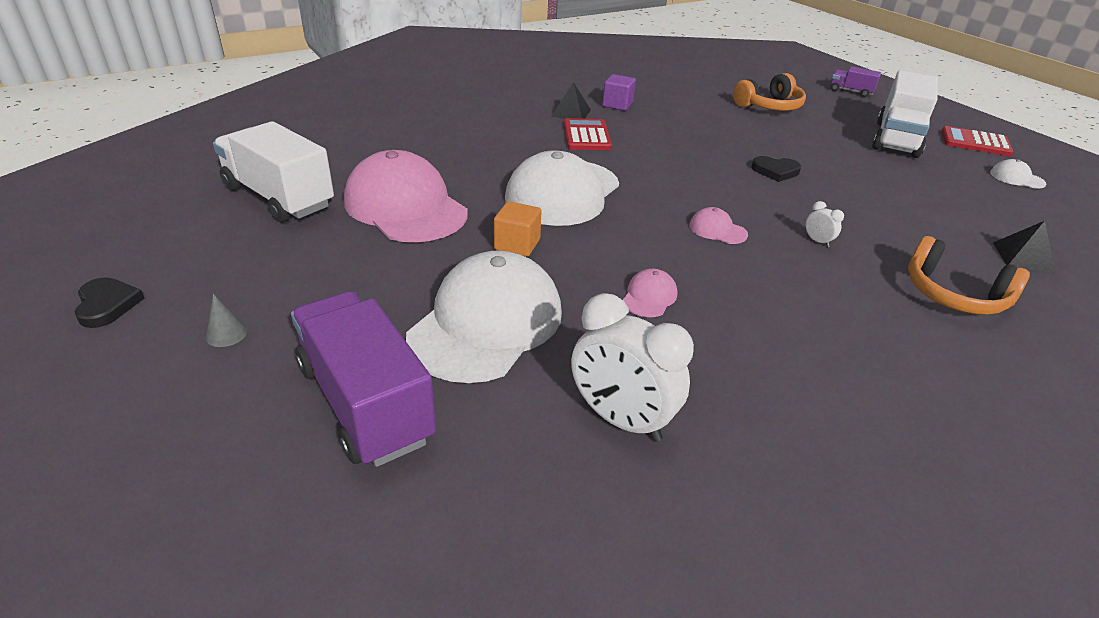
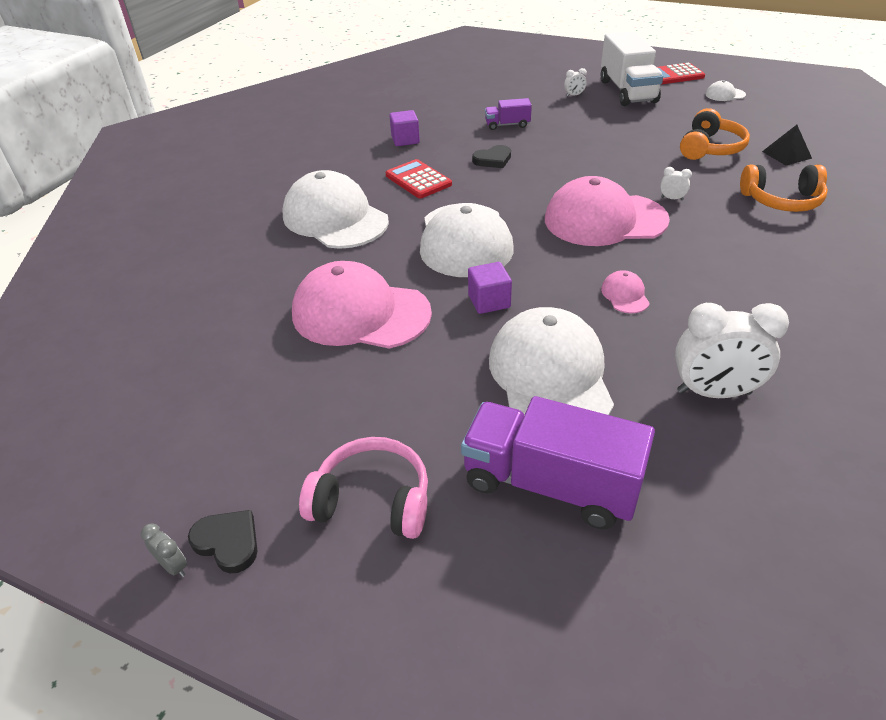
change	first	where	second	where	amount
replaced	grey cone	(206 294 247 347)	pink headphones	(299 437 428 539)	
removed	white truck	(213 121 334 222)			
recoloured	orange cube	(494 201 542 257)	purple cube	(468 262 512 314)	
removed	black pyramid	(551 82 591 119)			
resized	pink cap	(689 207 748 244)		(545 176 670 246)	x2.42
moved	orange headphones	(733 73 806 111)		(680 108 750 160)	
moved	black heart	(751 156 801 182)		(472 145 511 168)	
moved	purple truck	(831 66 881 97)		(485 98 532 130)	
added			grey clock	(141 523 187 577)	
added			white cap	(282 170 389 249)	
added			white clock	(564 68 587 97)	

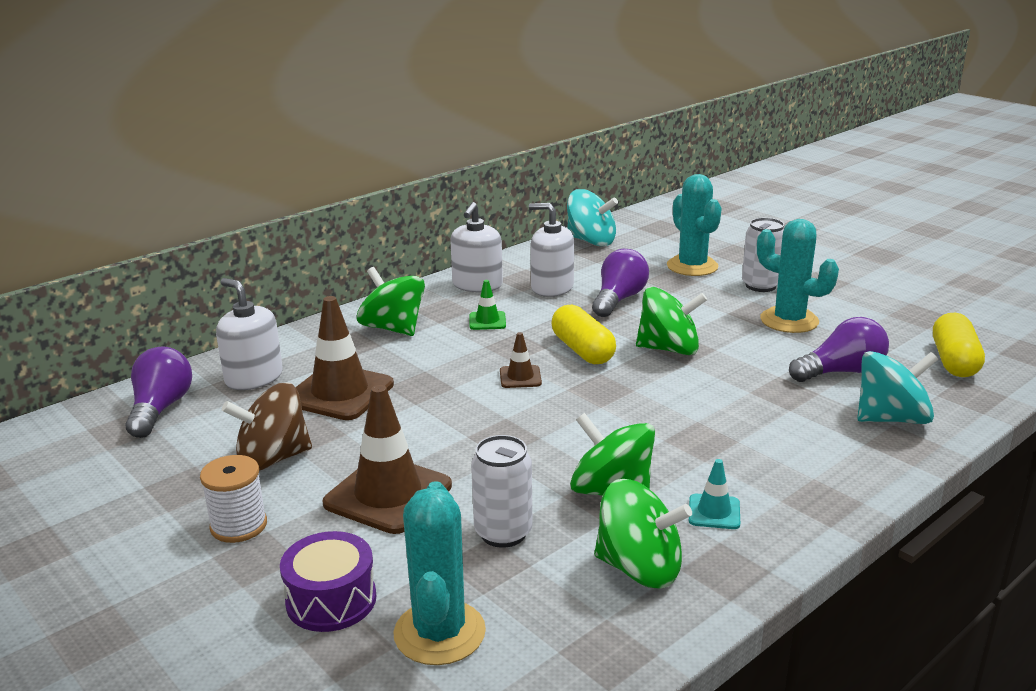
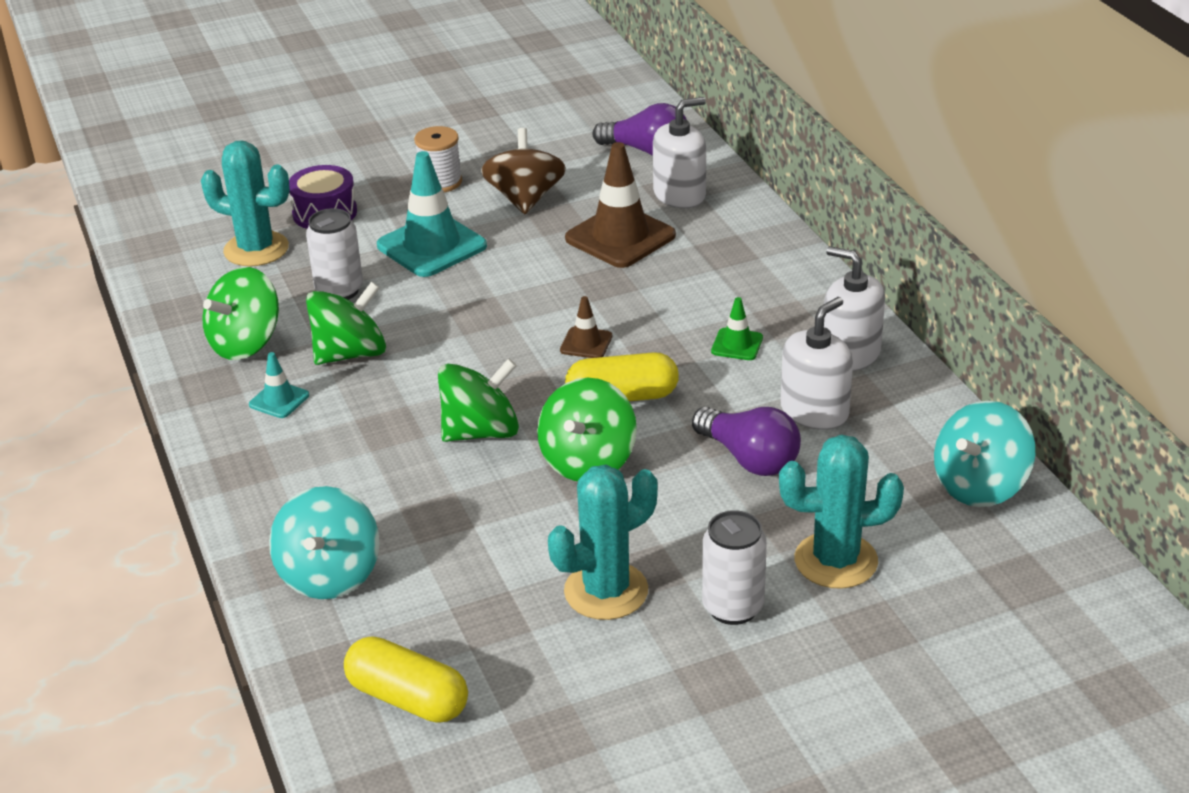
change	first	where	second	where	amount
recoloured	brown traffic cone	(323 385 452 534)	turquoise traffic cone	(377 151 487 277)	
moved	green spinning top	(357 267 425 336)		(438 358 519 442)	
removed	purple light bulb	(789 317 889 382)			

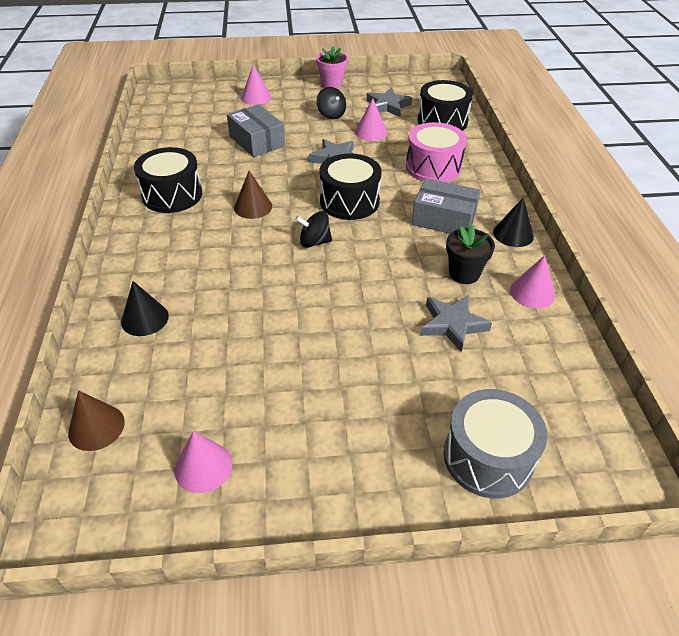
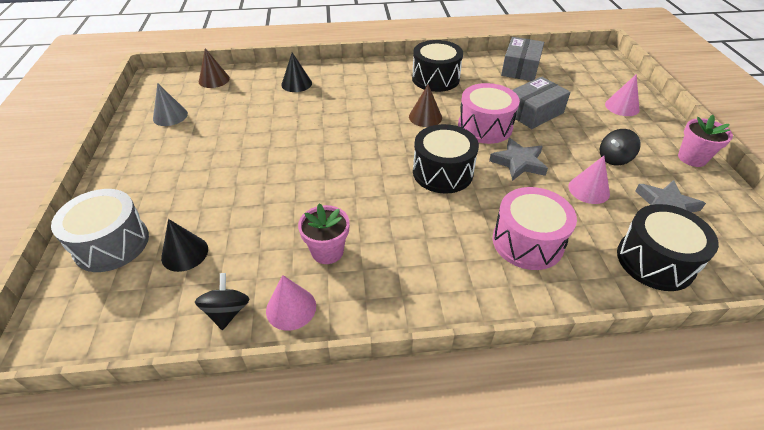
change	first	where	second	where	amount
recoloured	pink cone	(175 431 232 493)	grey cone	(153 83 188 126)	
moved	black spinning top	(295 211 332 248)		(195 273 250 330)	
moved	grey box	(412 178 481 234)		(501 37 544 81)	
removed	grey star	(421 295 492 352)			
recoloured	black flower pot	(446 225 495 284)	pink flower pot	(298 204 350 264)	
moved	black cone	(493 197 534 247)		(161 219 208 272)	
added			pink drum	(458 83 520 144)	

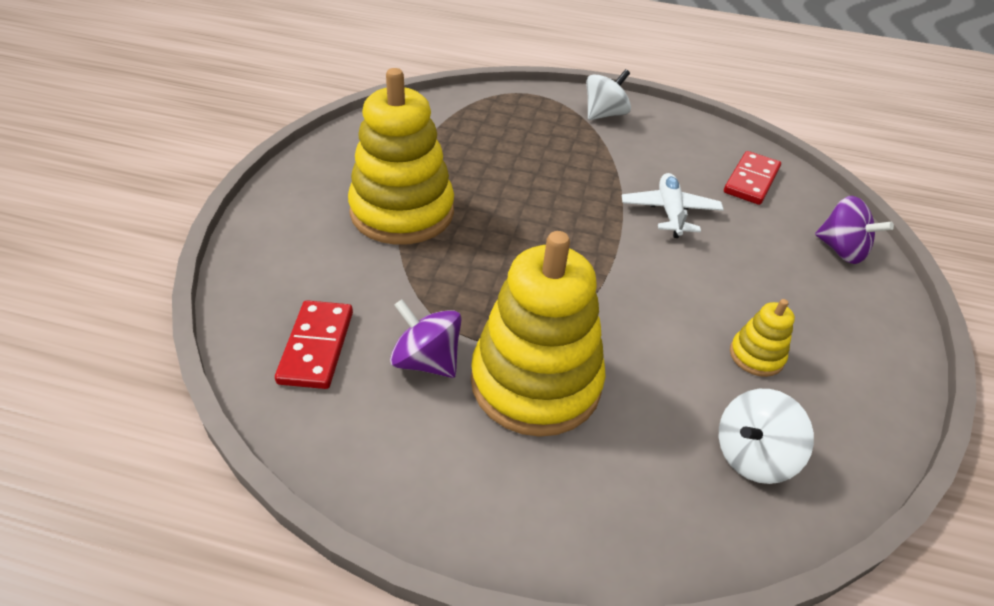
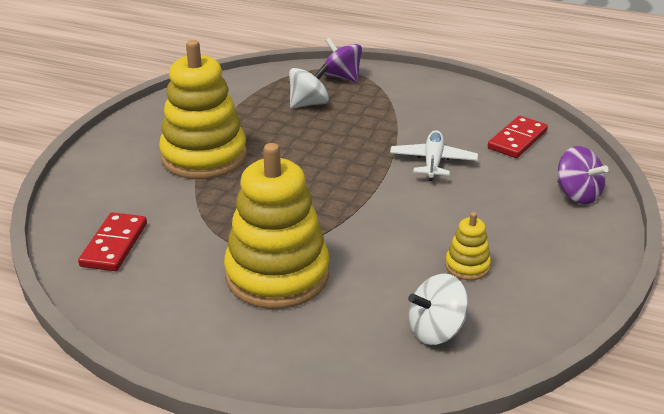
change	first	where	second	where	amount
moved	purple spinning top	(390 299 461 378)		(324 38 362 83)	
moved	white spinning top	(586 69 631 120)		(289 64 329 108)	

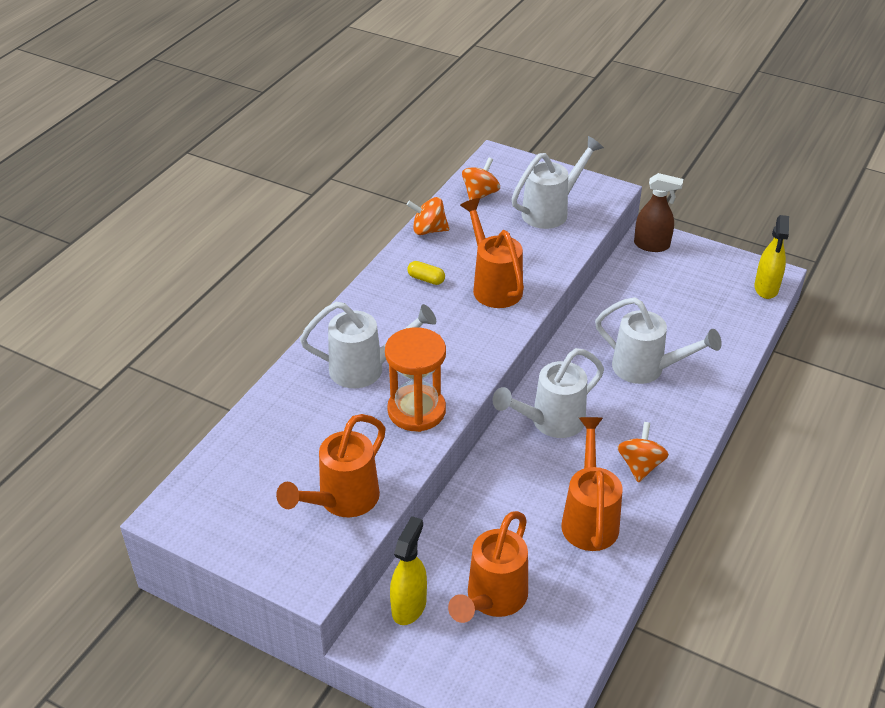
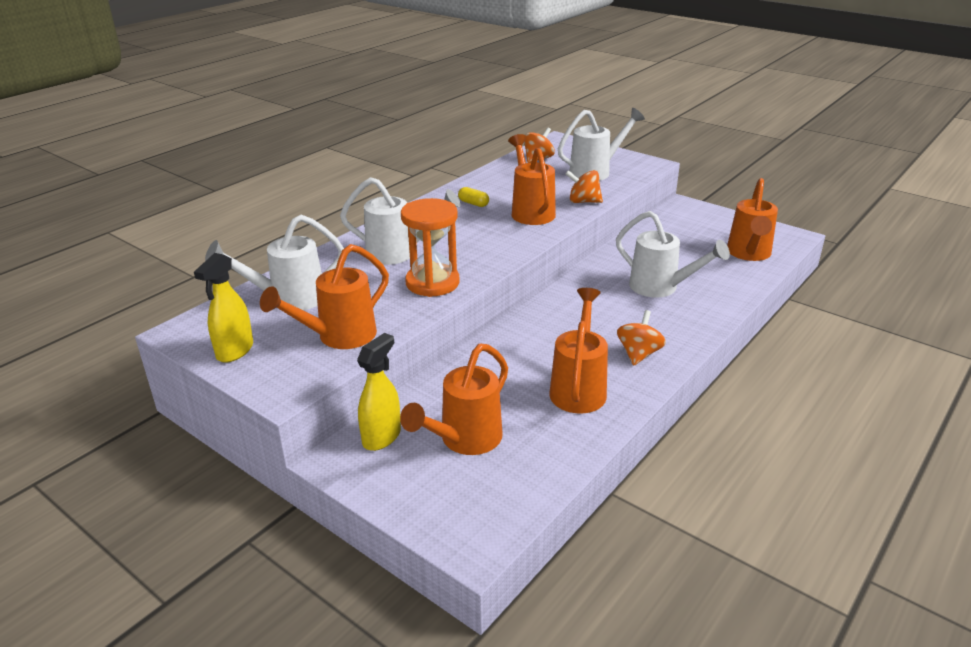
change	first	where	second	where	amount
moved	orange spinning top	(406 197 449 235)		(565 170 603 203)	
moved	white watering can	(492 348 604 438)		(205 215 344 310)	
removed	brown spray bottle	(634 173 683 252)			
moved	yellow spray bottle	(754 215 789 299)		(194 253 253 363)	
added			orange watering can	(727 178 778 261)	

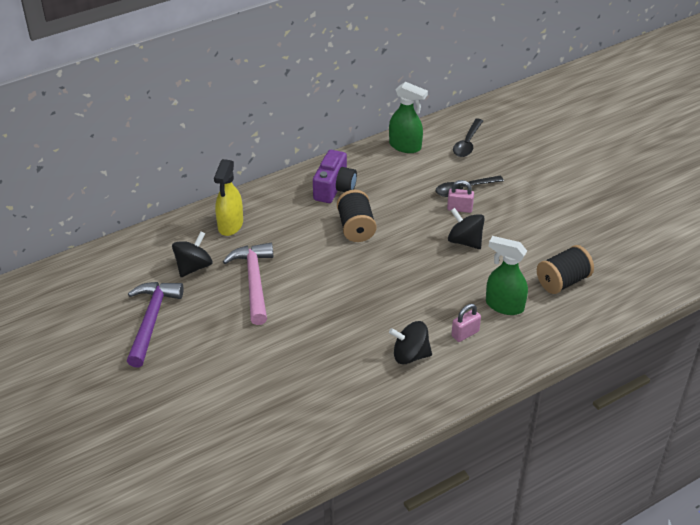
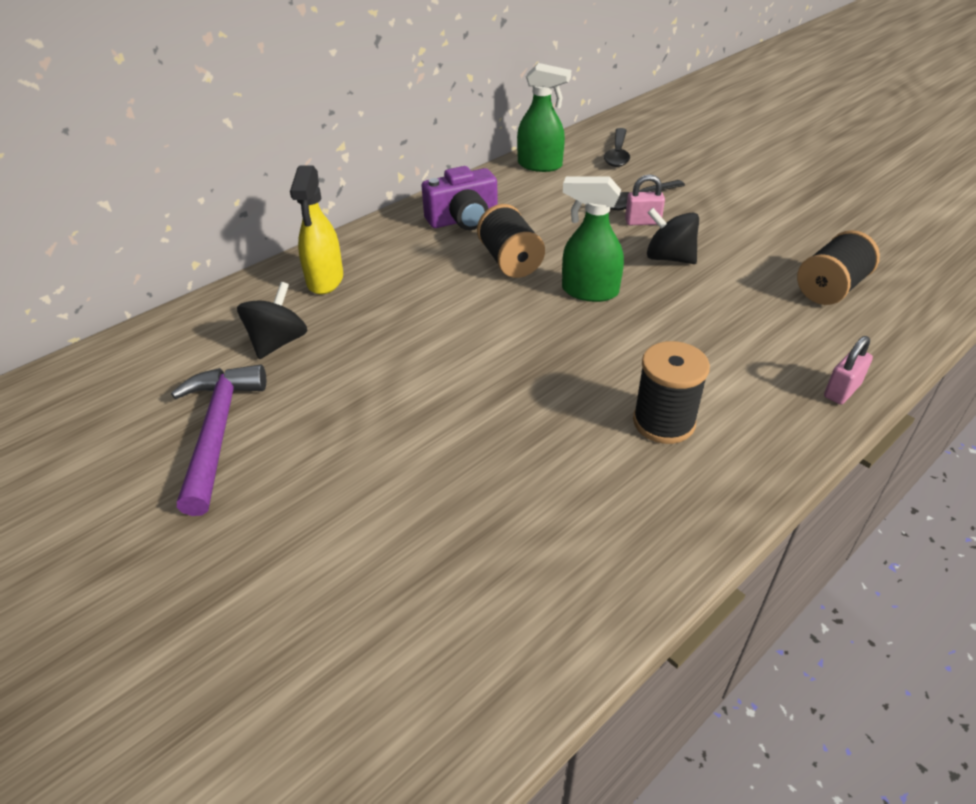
change	first	where	second	where	amount
removed	pink hammer	(223 243 273 325)			
turned	purple camera	(313 150 357 203)		(422 166 498 230)	60 degrees clockwise
replaced	black spinning top	(389 321 432 364)	black spool	(633 341 710 444)	
moved	pink padlock	(451 304 481 342)		(824 336 873 405)	
moved	green spray bottle	(486 236 528 315)		(562 176 624 302)	

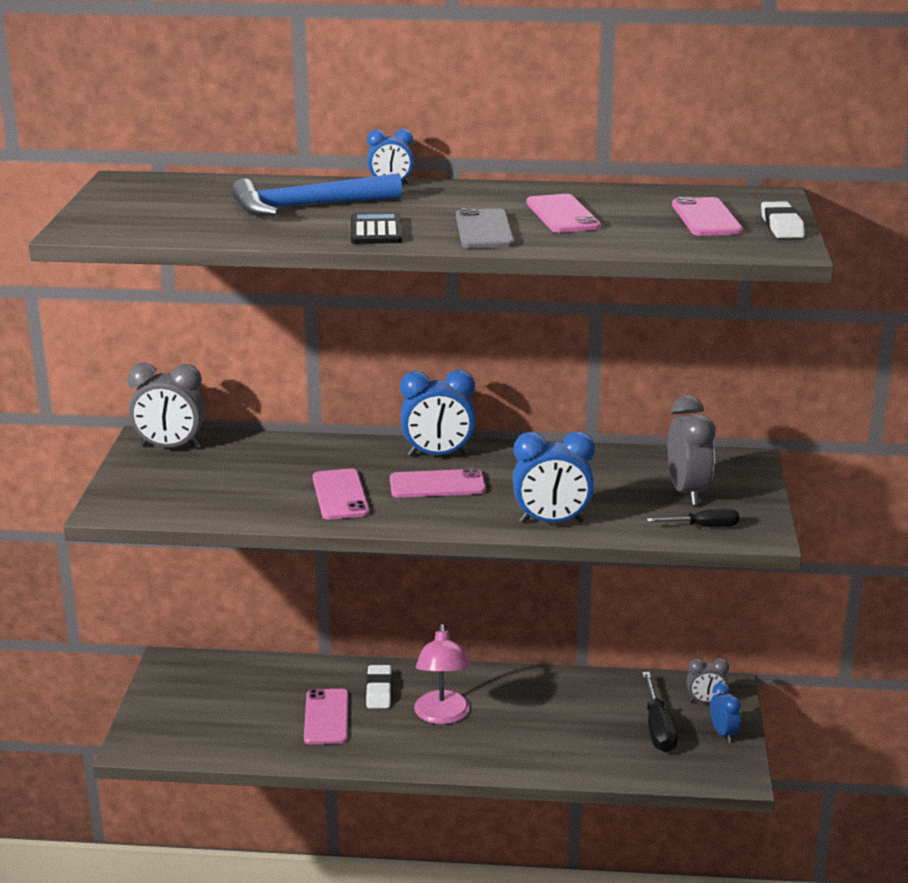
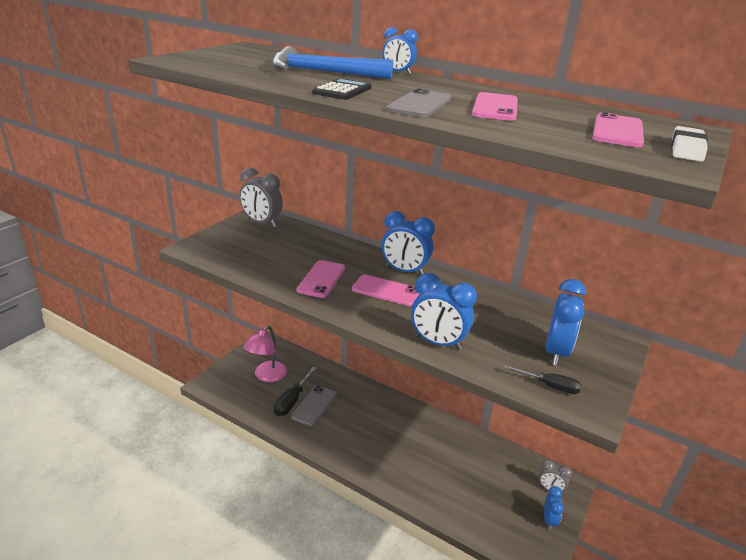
change	first	where	second	where	amount
recoloured	pink phone	(304 689 349 745)	grey phone	(291 385 337 427)	
removed	white eraser	(366 665 392 708)			
moved	pink lamp	(414 624 470 725)		(243 326 287 382)	
moved	black screwdriver	(642 672 678 752)		(274 367 317 416)	
recoloured	grey clock	(668 395 715 505)	blue clock	(546 279 586 365)	

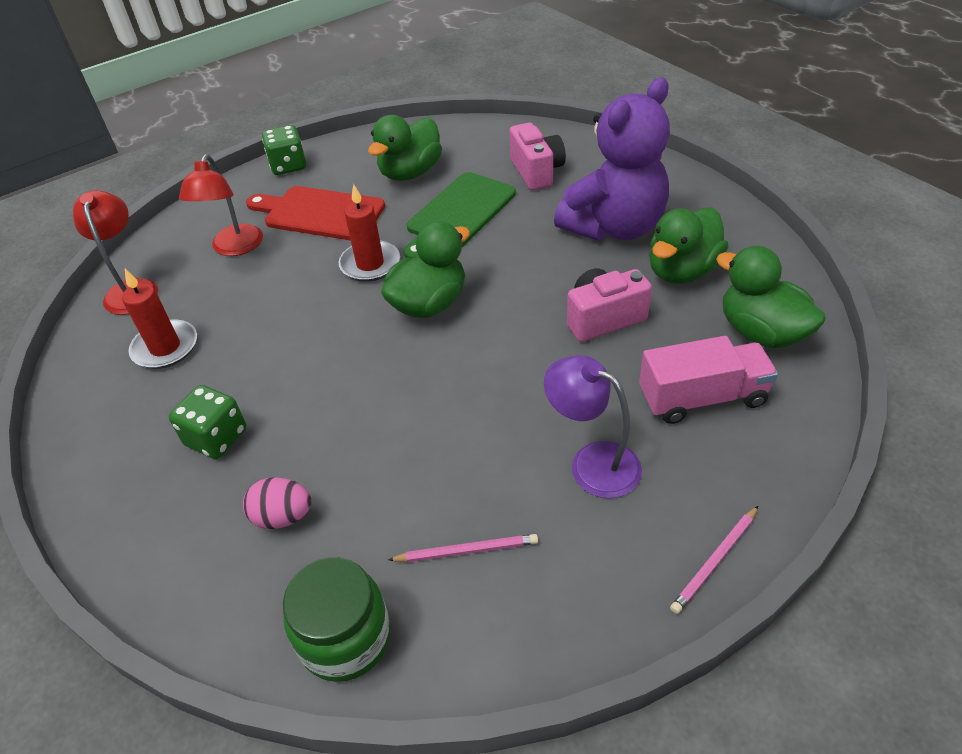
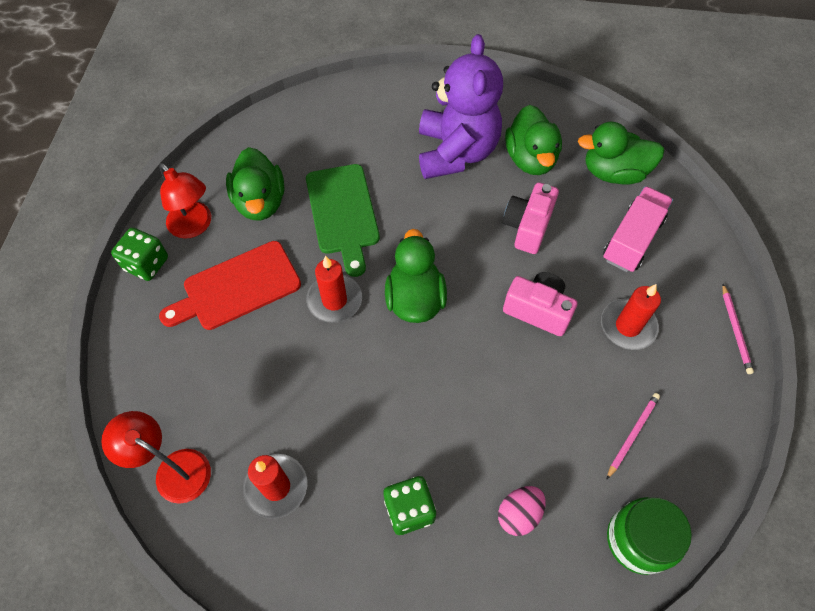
change	first	where	second	where	amount
moved	red lamp	(179 154 263 256)		(159 163 211 239)	
moved	pink camera	(509 123 566 190)		(503 272 577 336)	
replaced	purple lamp	(544 355 642 498)	red candle	(601 284 661 350)	

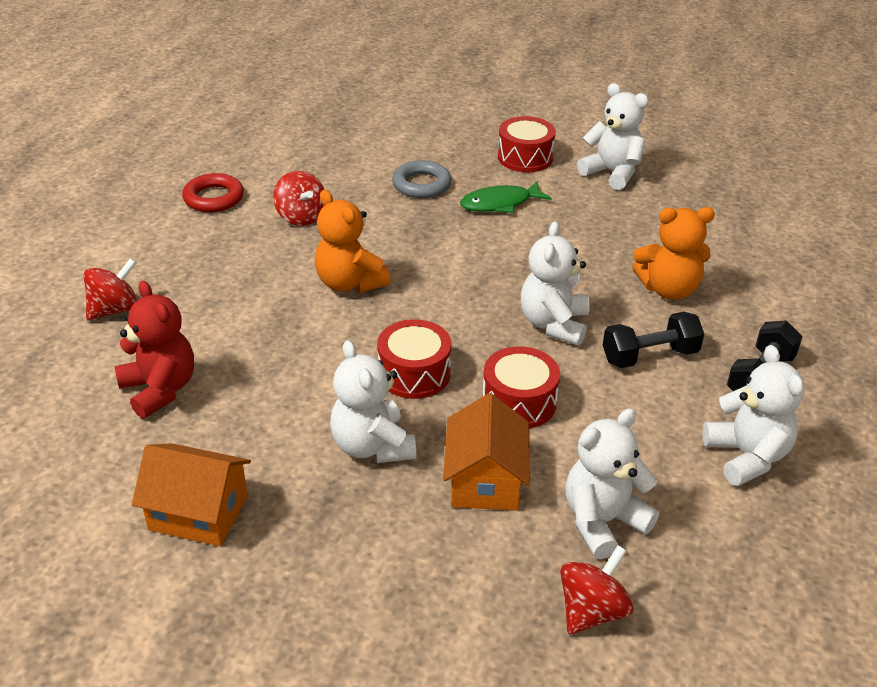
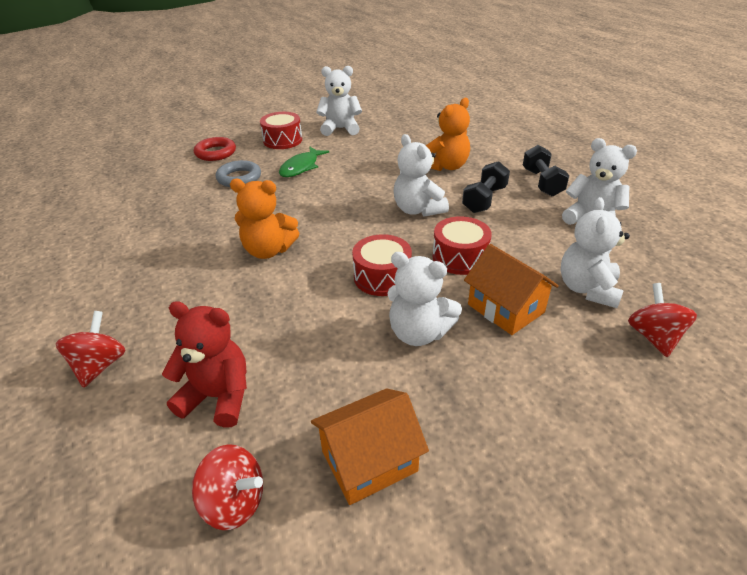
change	first	where	second	where	amount
moved	red ring	(182 173 244 212)		(194 137 236 161)	
moved	red spinning top	(273 171 324 226)		(192 444 263 530)	

